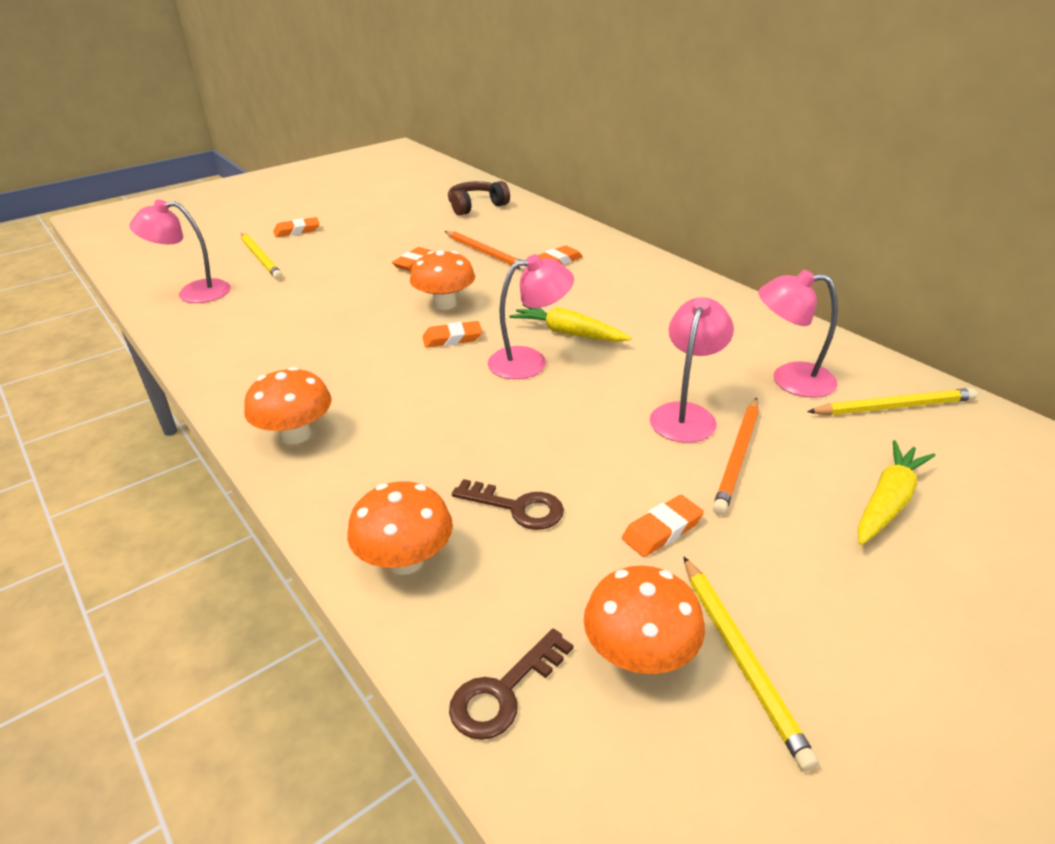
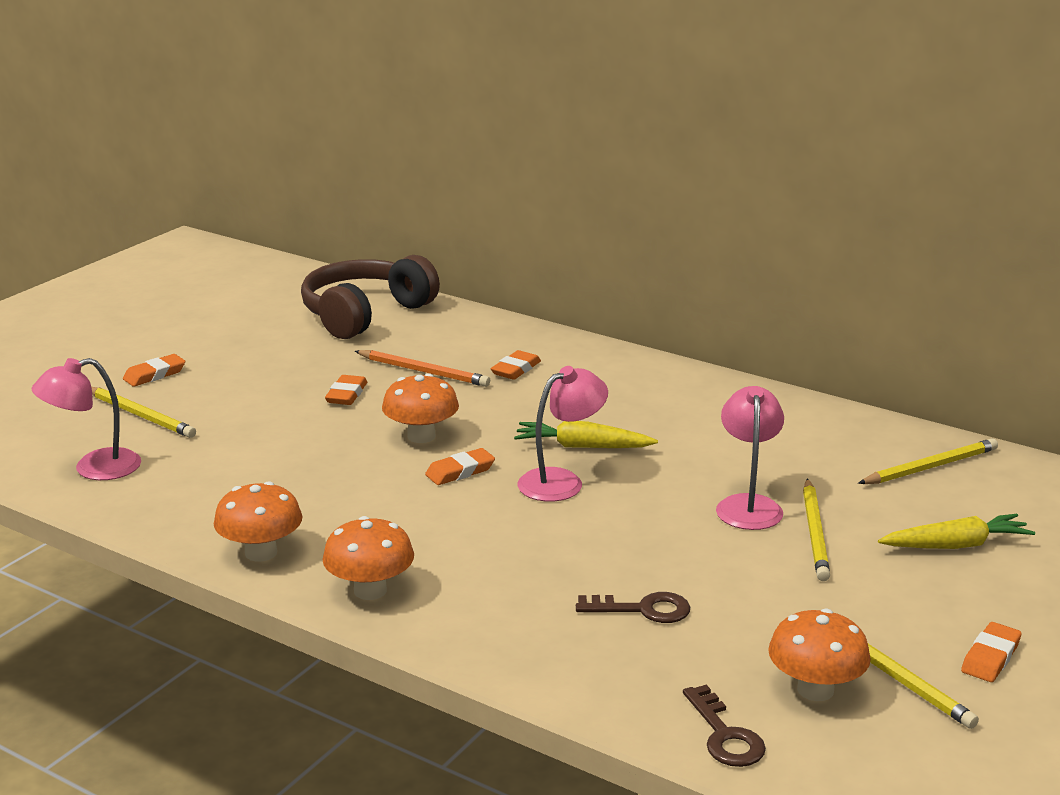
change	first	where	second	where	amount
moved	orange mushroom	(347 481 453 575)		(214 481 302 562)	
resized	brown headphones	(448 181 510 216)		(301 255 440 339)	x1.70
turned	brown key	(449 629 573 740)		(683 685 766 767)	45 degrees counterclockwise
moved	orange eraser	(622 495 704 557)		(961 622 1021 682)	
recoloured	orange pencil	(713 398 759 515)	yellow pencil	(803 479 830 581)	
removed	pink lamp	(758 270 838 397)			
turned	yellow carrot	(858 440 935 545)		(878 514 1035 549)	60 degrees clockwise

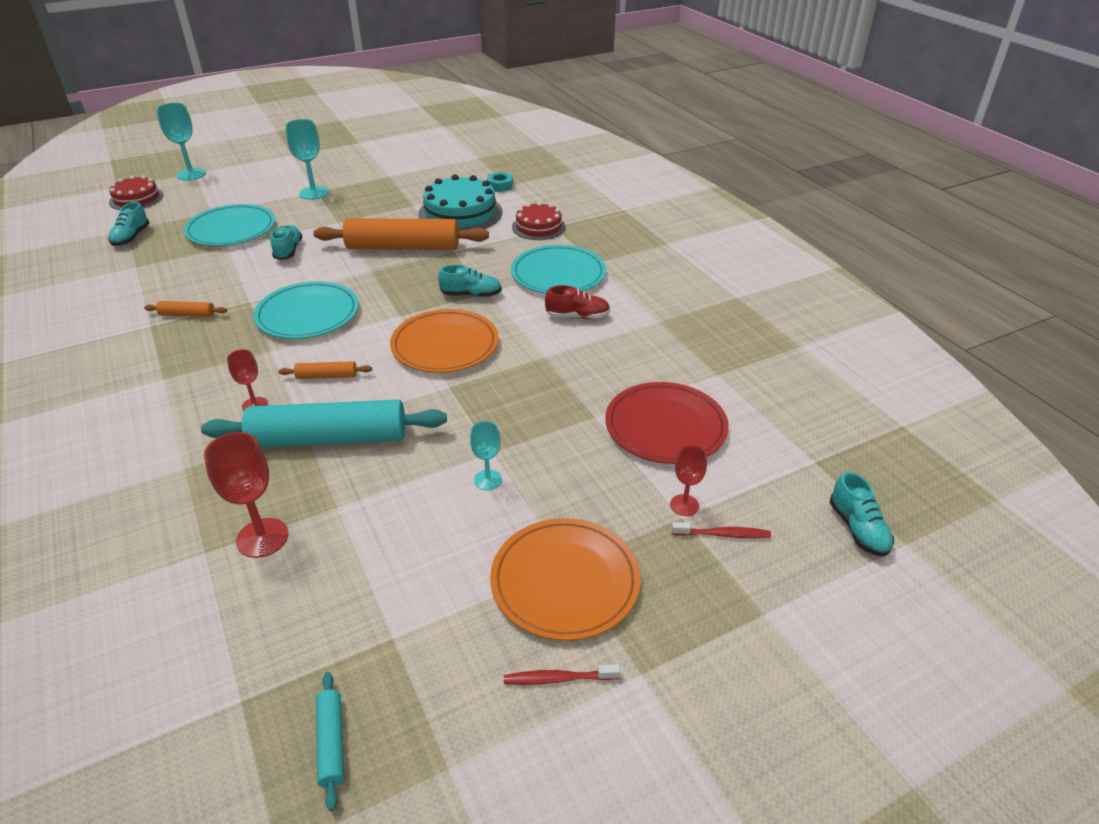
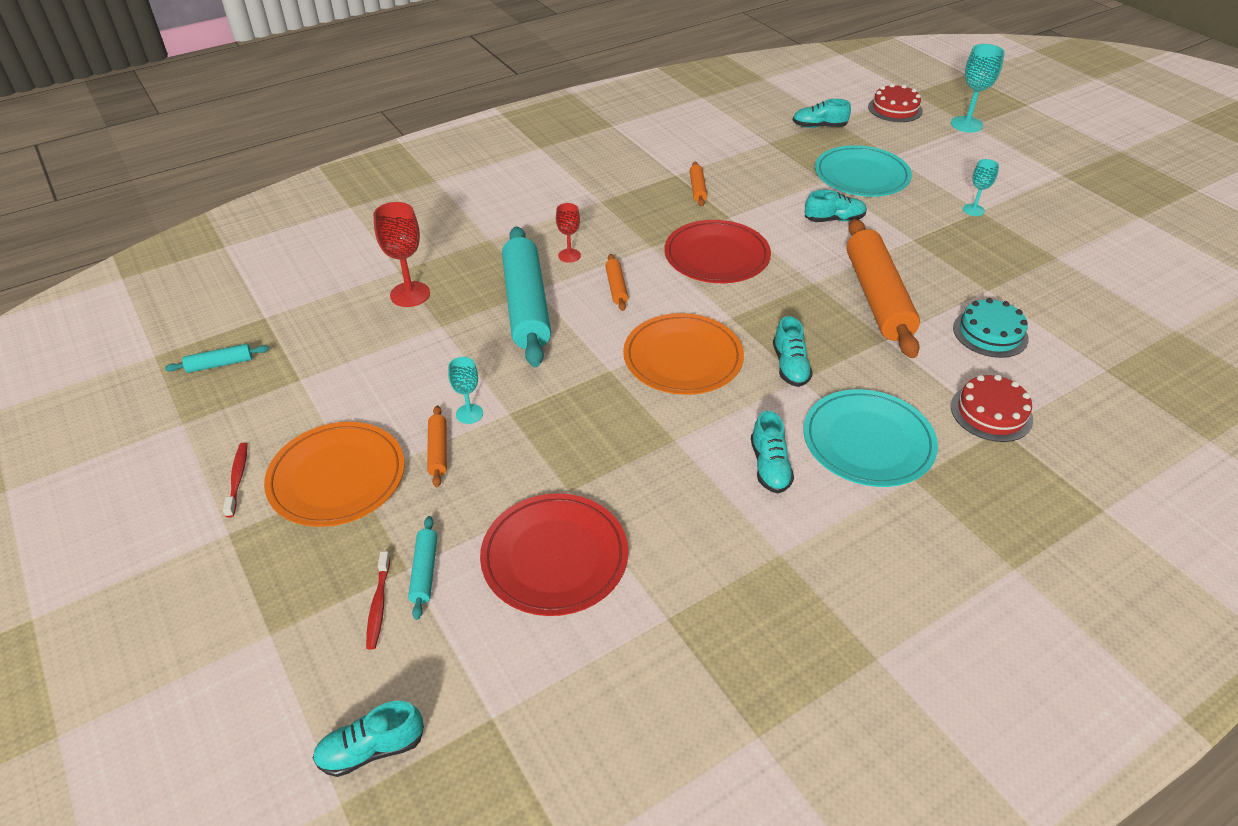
change	first	where	second	where	amount
recoloured	turquoise plate	(253 281 359 339)	red plate	(664 220 771 283)	
resized	turquoise goblet	(285 119 329 200)		(963 159 999 216)	x0.60
resized	turquoise cake	(418 174 503 231)		(953 298 1029 358)	x0.62
removed	turquoise nut	(487 172 513 192)			
recoloured	red shoe	(545 285 610 319)	turquoise shoe	(751 411 794 493)	
replaced	red goblet	(670 445 707 516)	turquoise rolling pin	(408 516 437 620)	
added			orange rolling pin	(427 406 447 487)	

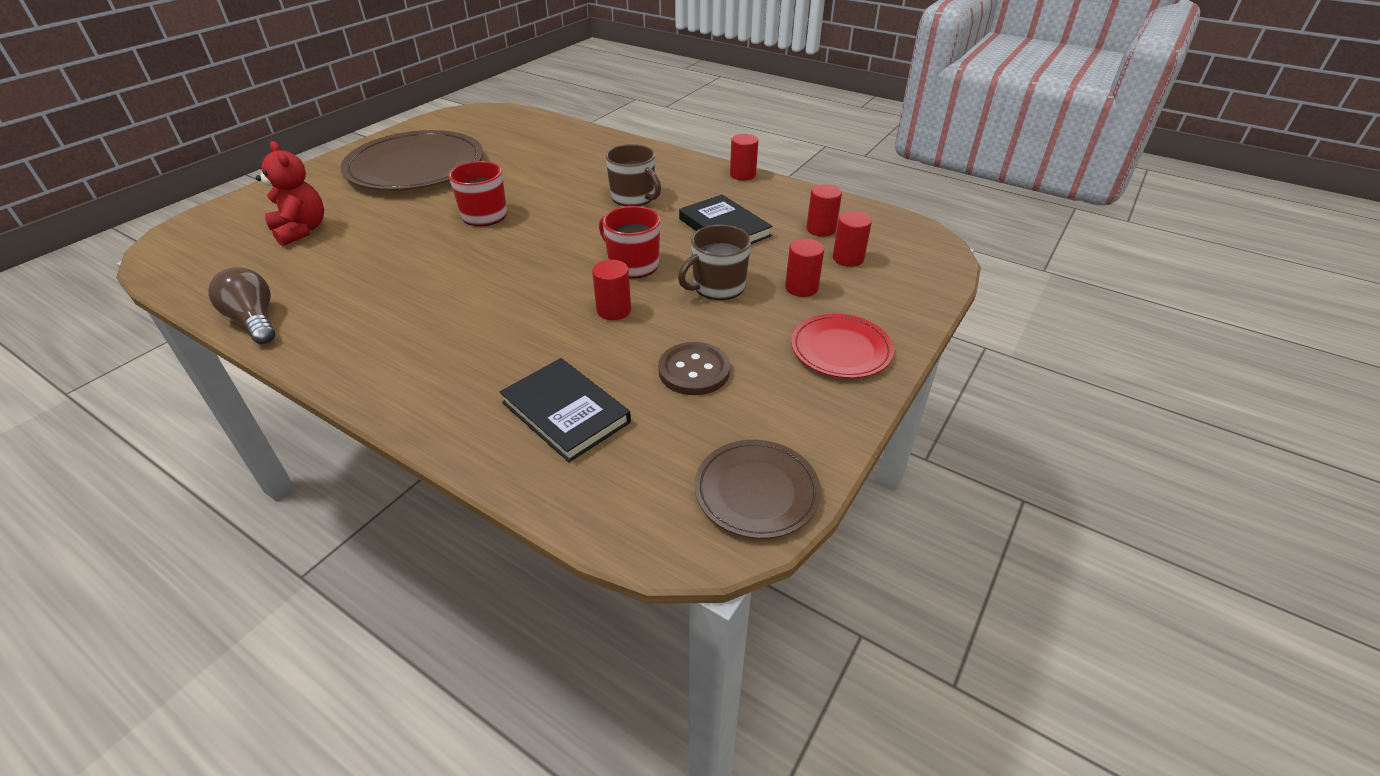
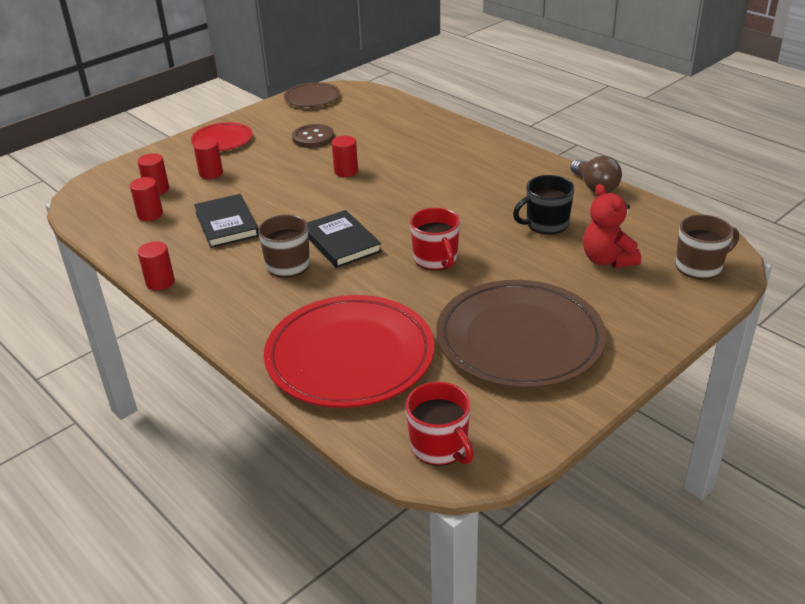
change	first	where	second	where	amount
moved	black book	(500 358 631 462)		(307 210 382 268)	
moved	red mug	(599 206 660 279)		(406 382 474 466)	
moved	brown mug	(678 225 751 300)		(676 214 739 280)	
added			red plate	(264 295 435 408)	
added			black mug	(513 175 574 235)	

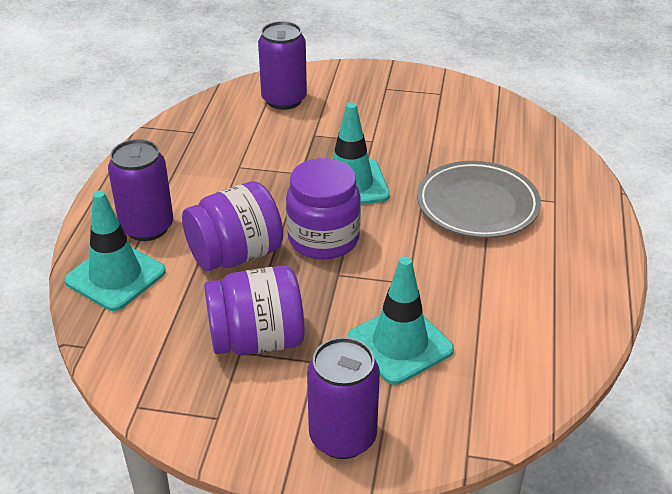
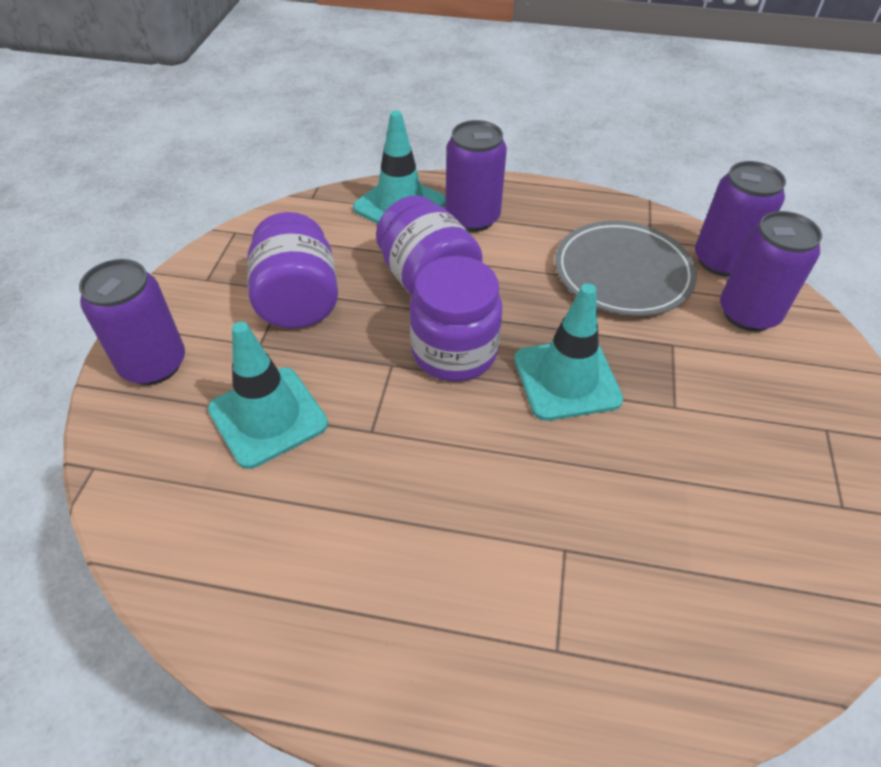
change	first	where	second	where	amount
moved	grey plate	(417 161 541 238)		(555 221 697 316)	
added			purple can	(695 161 786 277)	

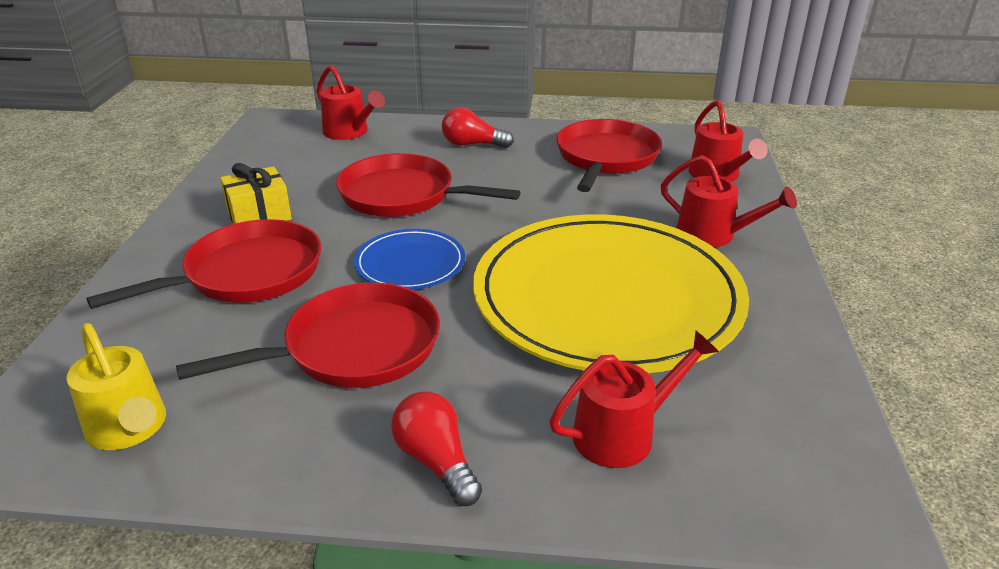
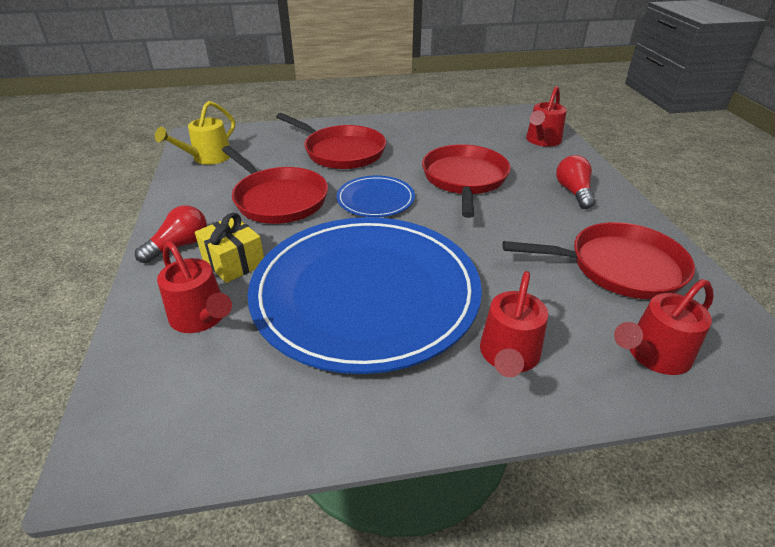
change	first	where	second	where	amount
moved	yellow gift	(220 163 292 224)		(195 213 264 283)	
recoloured	yellow plate	(473 214 749 373)	blue plate	(248 217 482 374)	

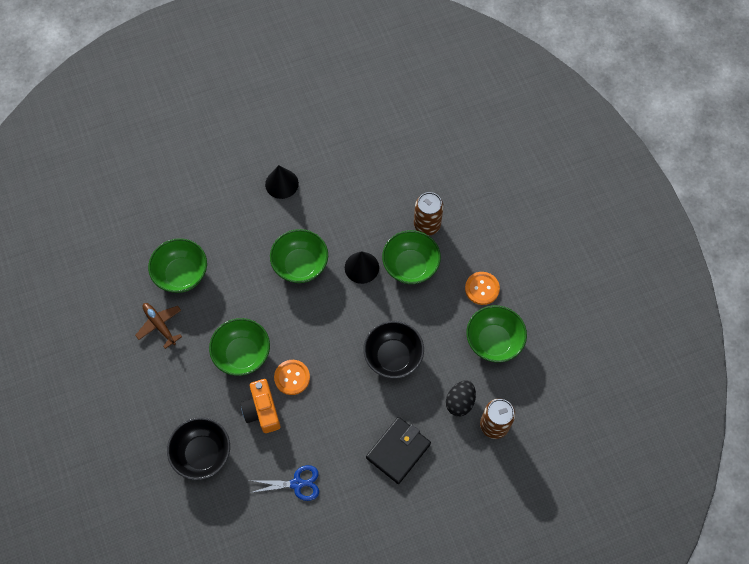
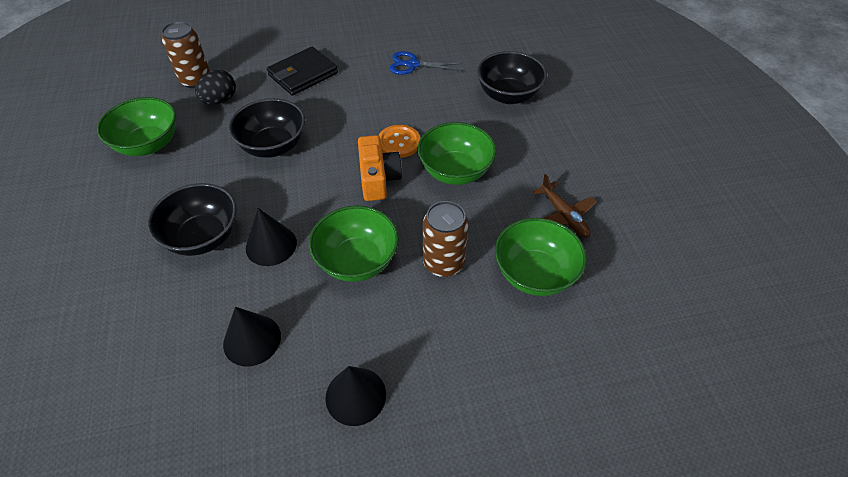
change	first	where	second	where	amount
moved	orange camera	(241 379 280 433)		(358 135 402 201)	
recoloured	green bowl	(382 230 441 284)	black bowl	(147 183 237 256)	
moved	brown can	(414 192 444 236)		(423 201 469 277)	
removed	orange button	(465 272 500 305)			
added			black cone	(223 307 281 366)	

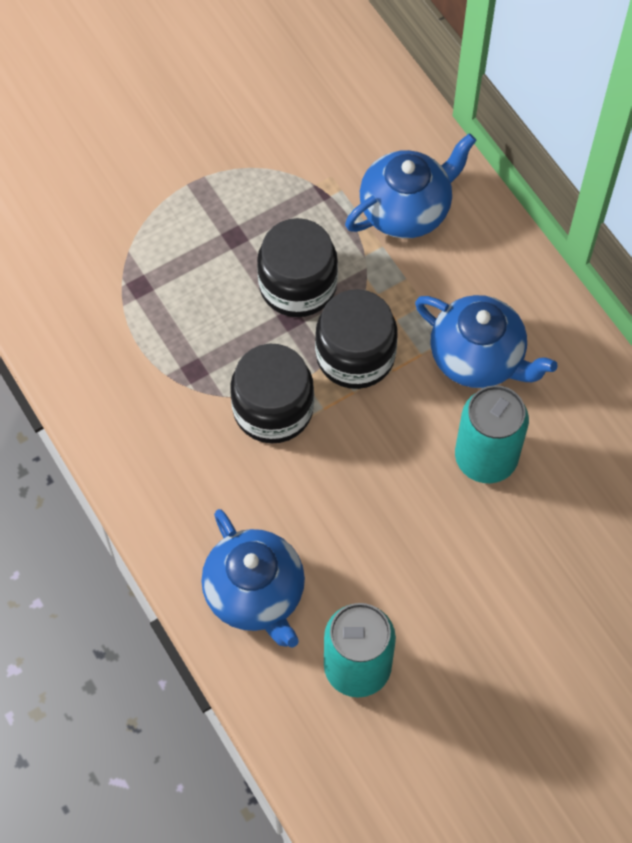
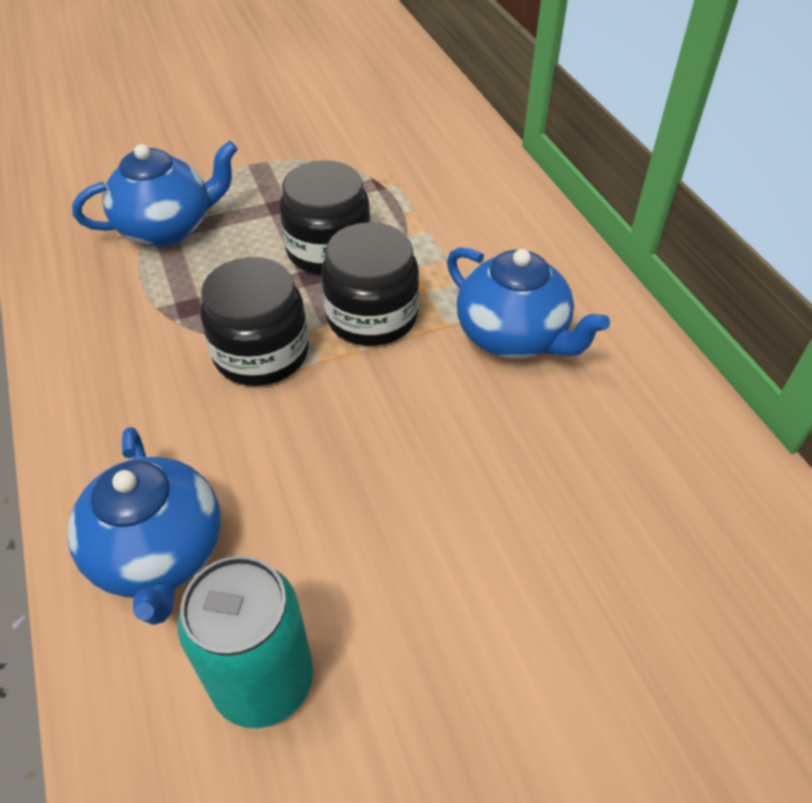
change	first	where	second	where	amount
moved	blue teapot	(345 133 477 238)		(72 141 238 246)	
removed	turquoise can	(455 385 529 483)			

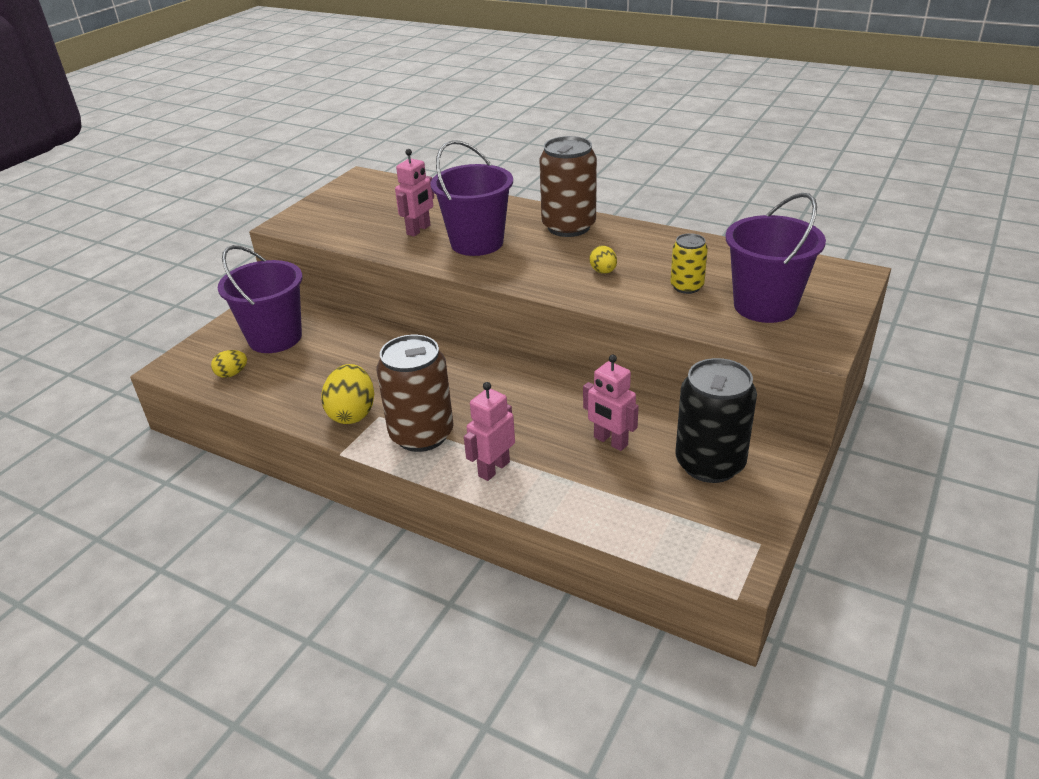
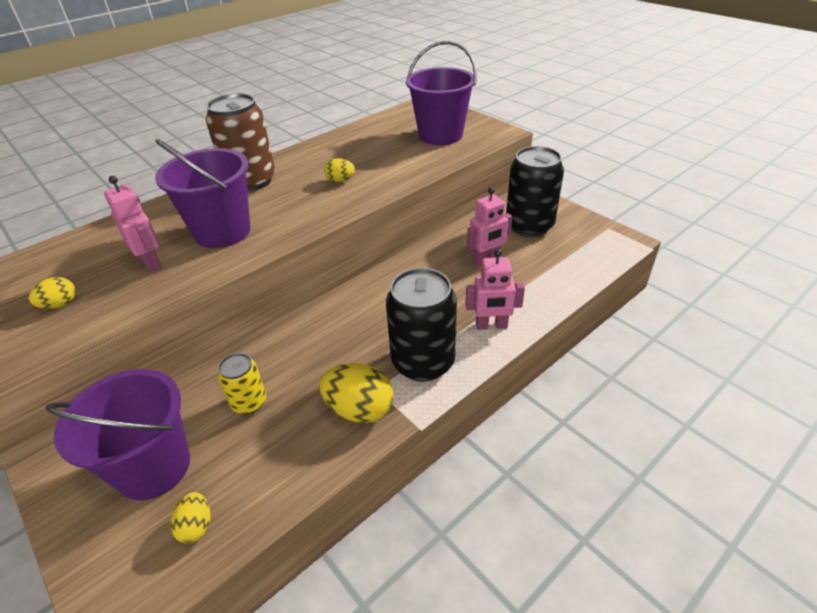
change	first	where	second	where	amount
recoloured	brown can	(377 335 454 452)	black can	(386 268 457 382)	
turned	pink robot	(464 382 515 481)		(466 249 525 330)	60 degrees counterclockwise
moved	yellow can	(670 233 708 294)		(218 353 266 414)	
added			yellow egg	(29 277 76 309)	

